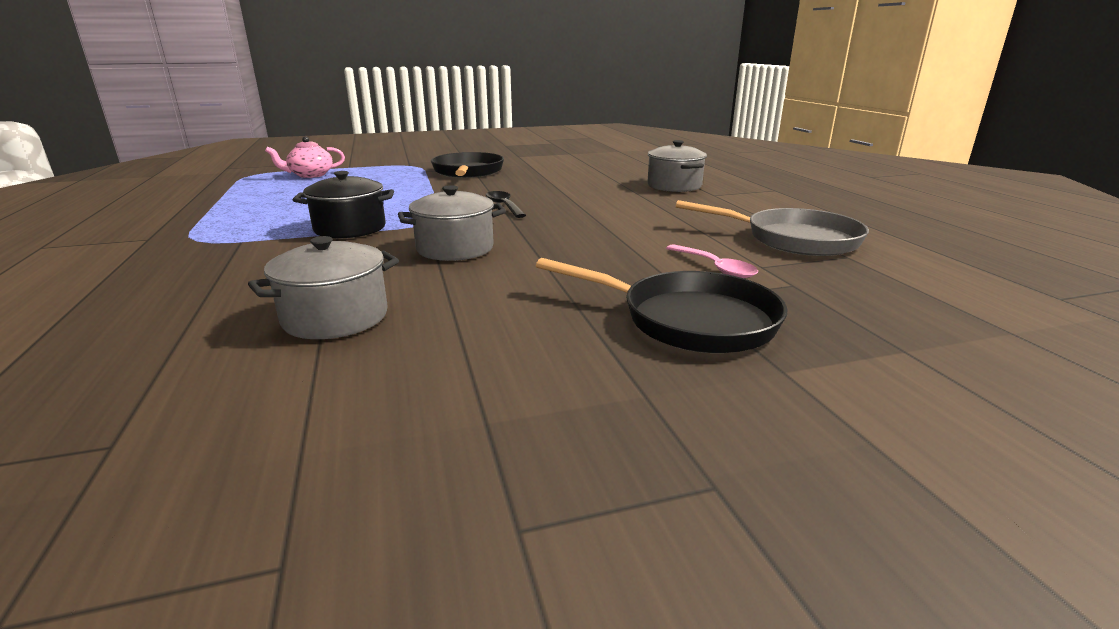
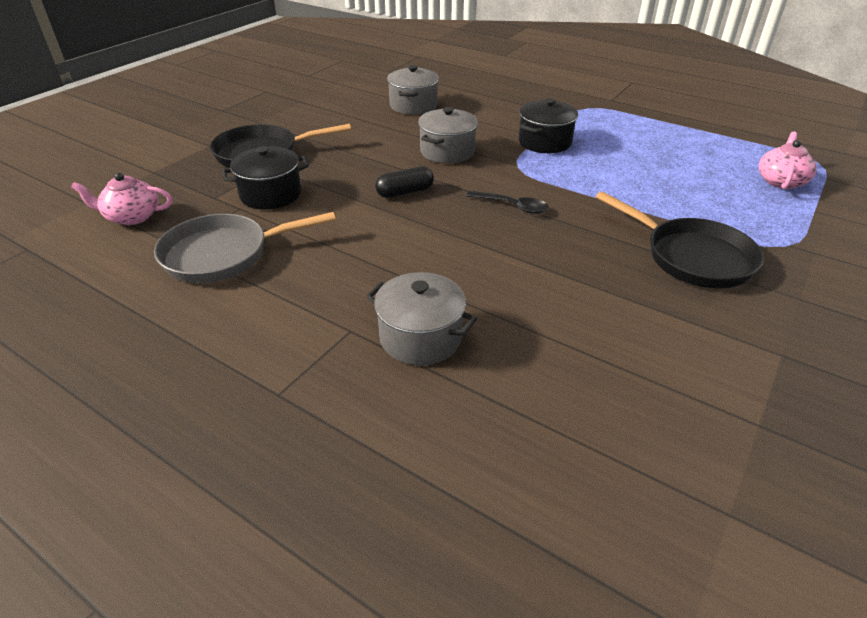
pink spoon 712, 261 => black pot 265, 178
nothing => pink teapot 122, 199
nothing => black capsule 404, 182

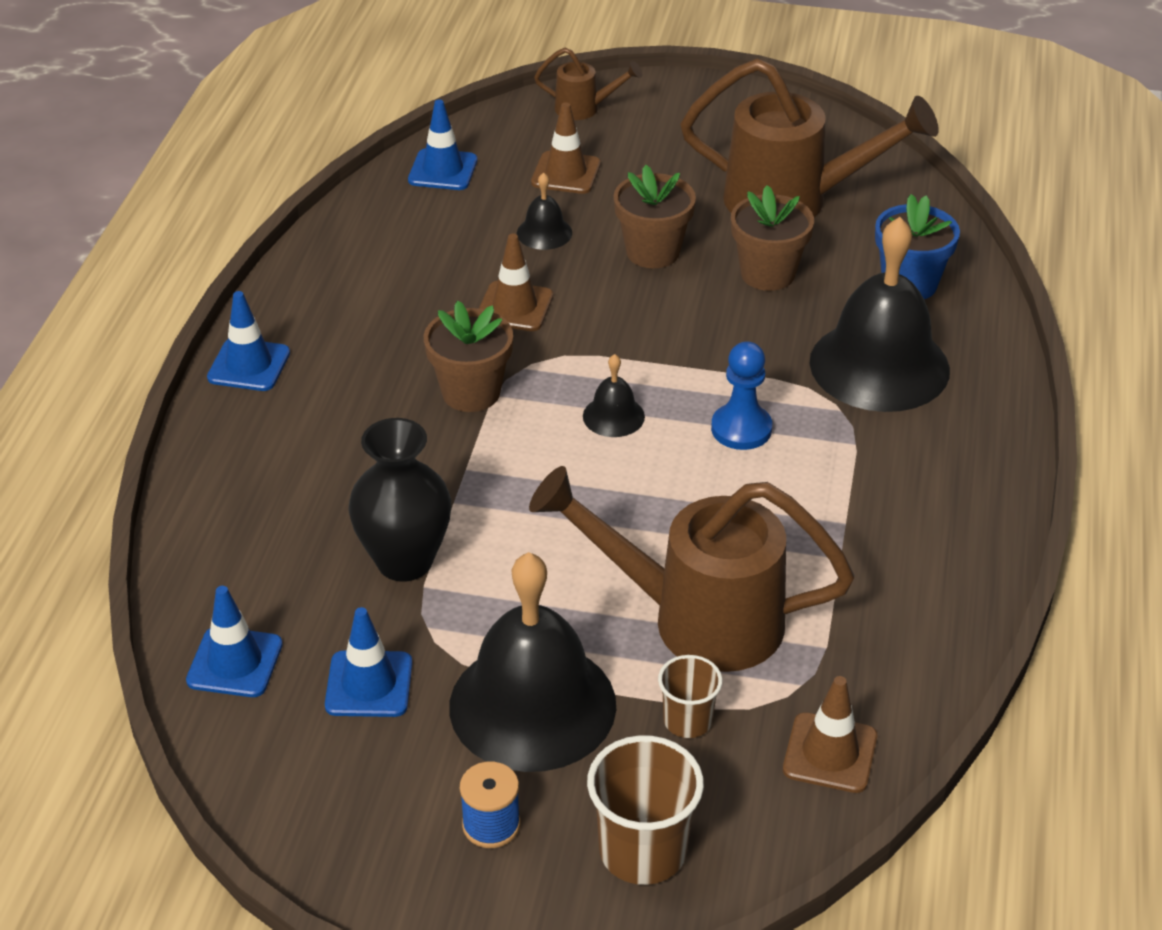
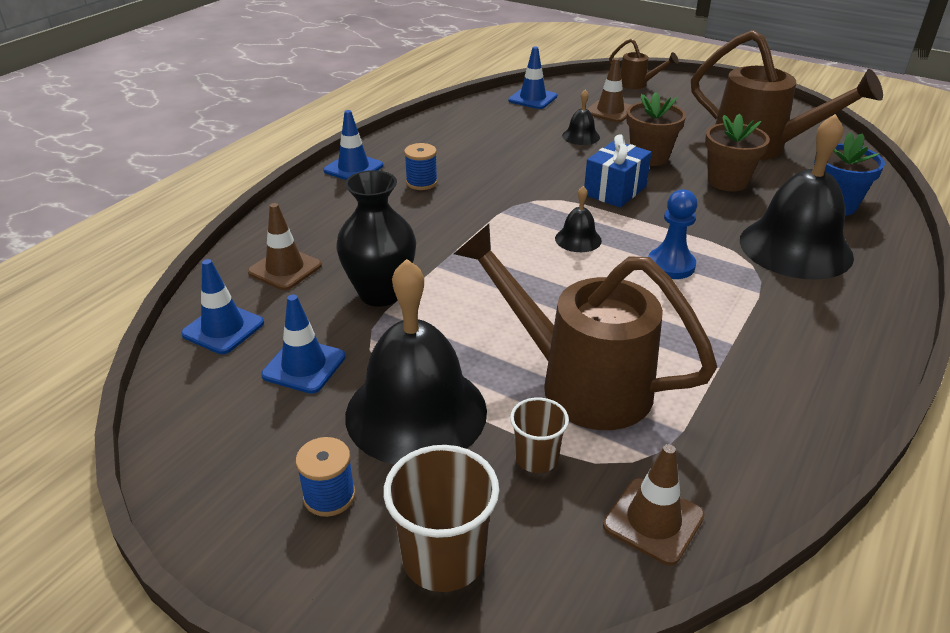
brown flower pot 468, 356 => nothing
brown traffic cone 516, 282 => brown traffic cone 285, 246, relocated
nothing => blue spool 421, 166
nothing => blue gift 618, 171

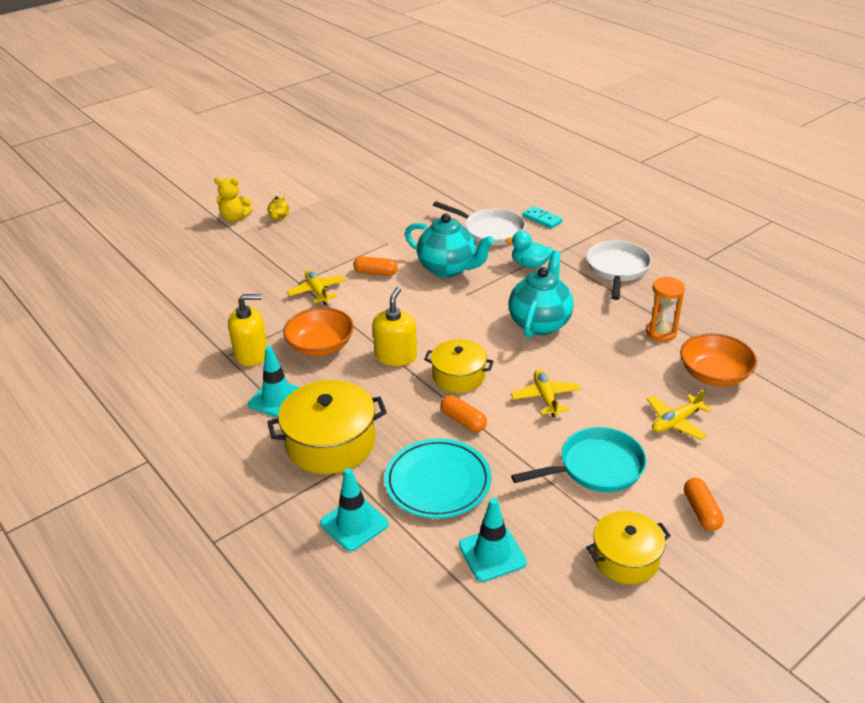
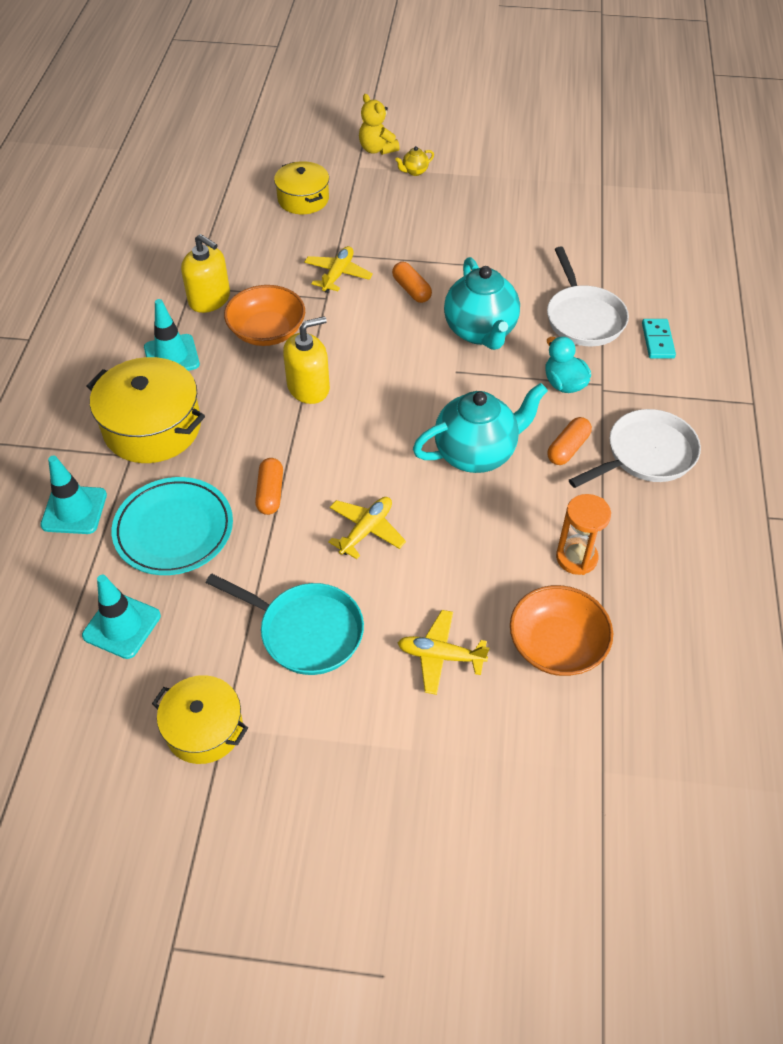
yellow pot 459, 366 => yellow pot 301, 187, relocated
orange capsule 704, 504 => orange capsule 569, 441, relocated

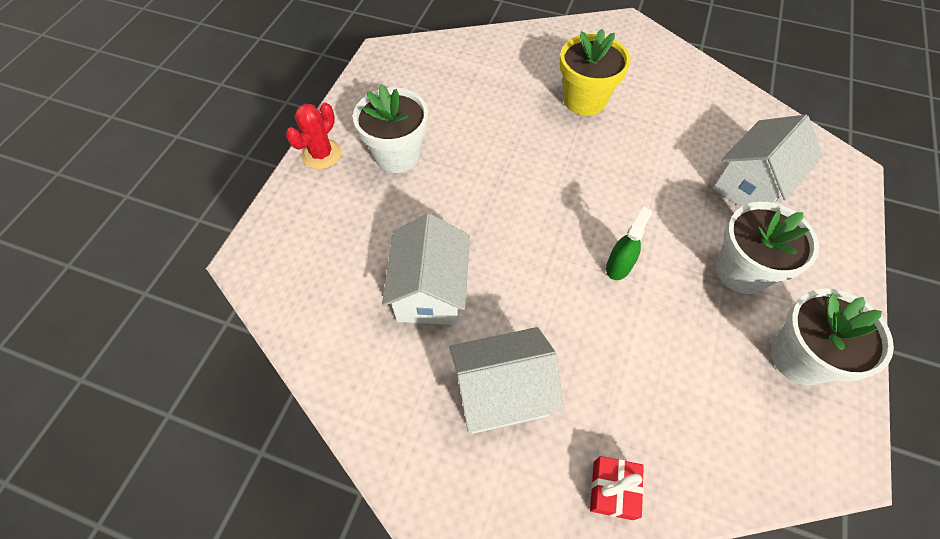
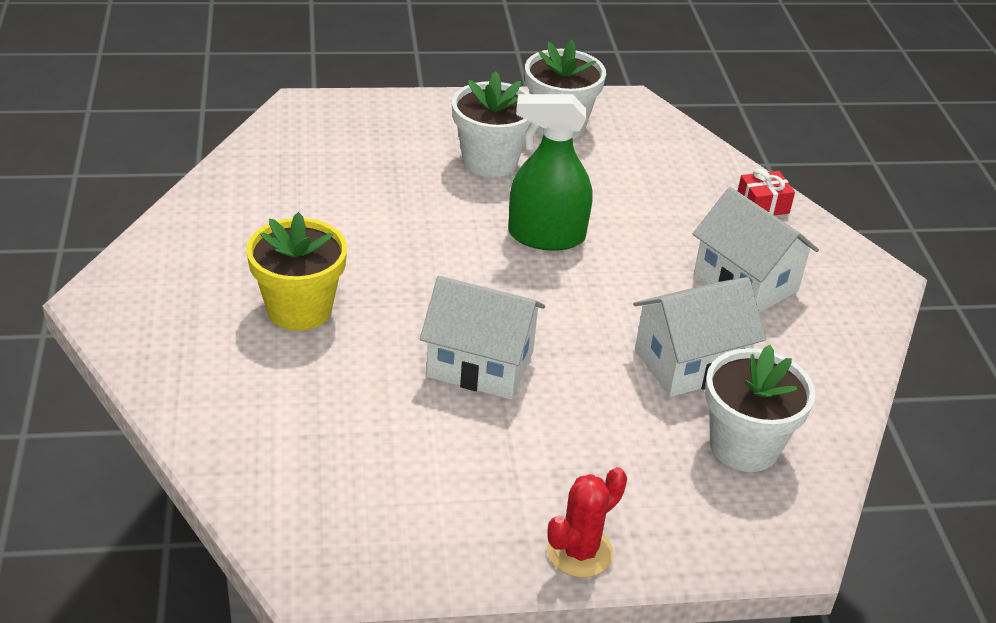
red cactus 313, 136 => red cactus 587, 522, 45 degrees counterclockwise
white flower pot 390, 128 => white flower pot 760, 408, relocated
green spray bottle 629, 243 => green spray bottle 550, 172, x1.83
white house 768, 161 => white house 482, 338, relocated

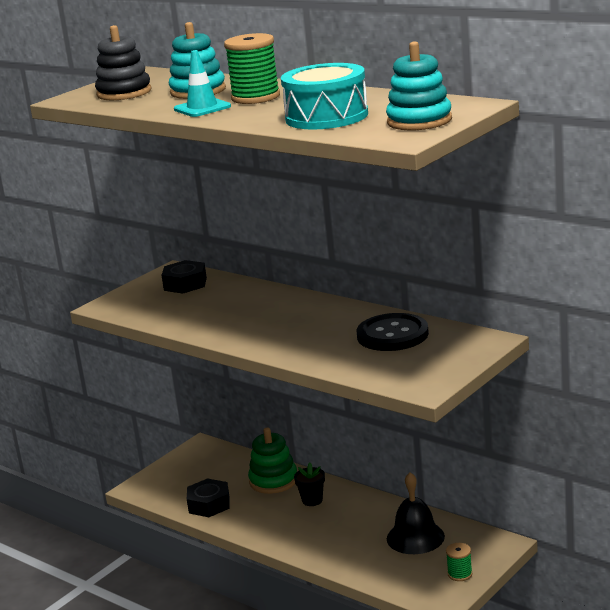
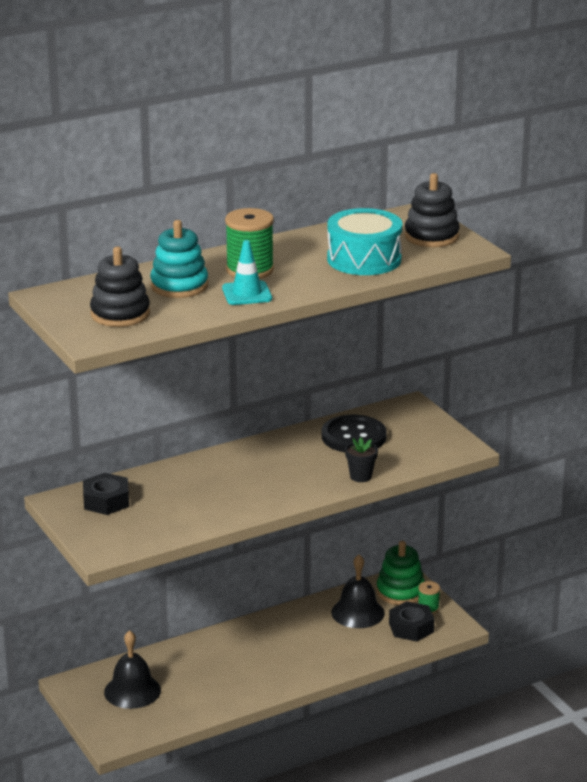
black nut 208, 497 => black nut 411, 621, relocated
green stacking toy 272, 460 => green stacking toy 401, 573, relocated
black flower pot 309, 484 => black flower pot 361, 459, relocated
turquoise stacking toy 419, 86 => black stacking toy 432, 210
nothing => black bell 132, 669

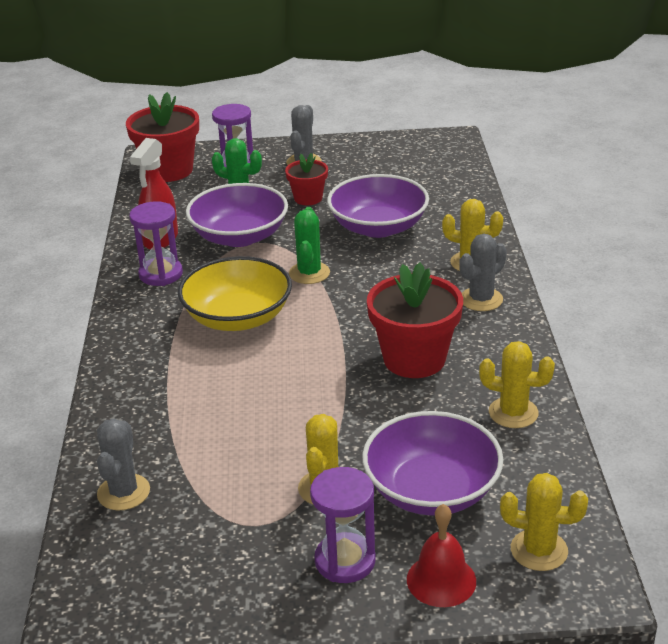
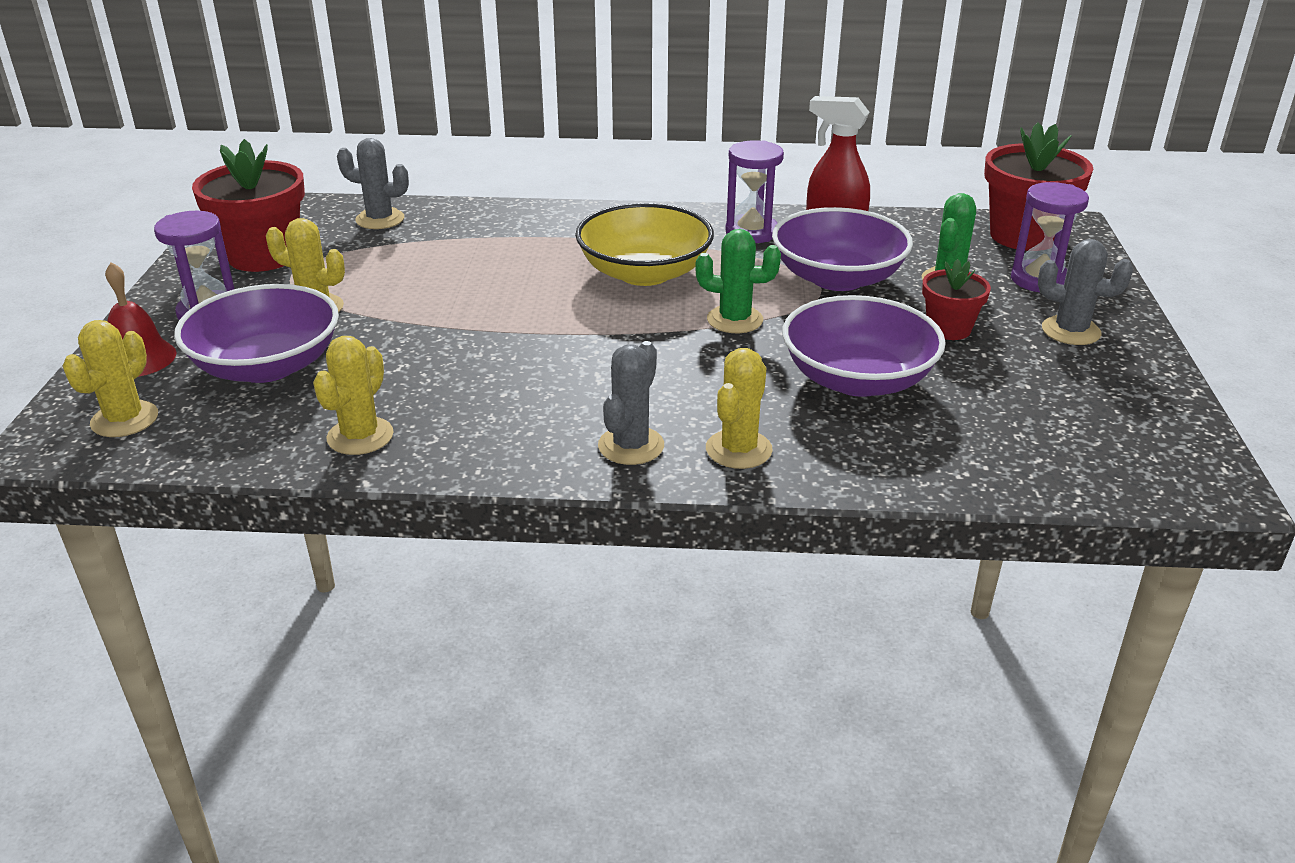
red flower pot 415, 320 => red flower pot 248, 205, relocated
grey cactus 483, 272 => grey cactus 631, 403, 60 degrees clockwise

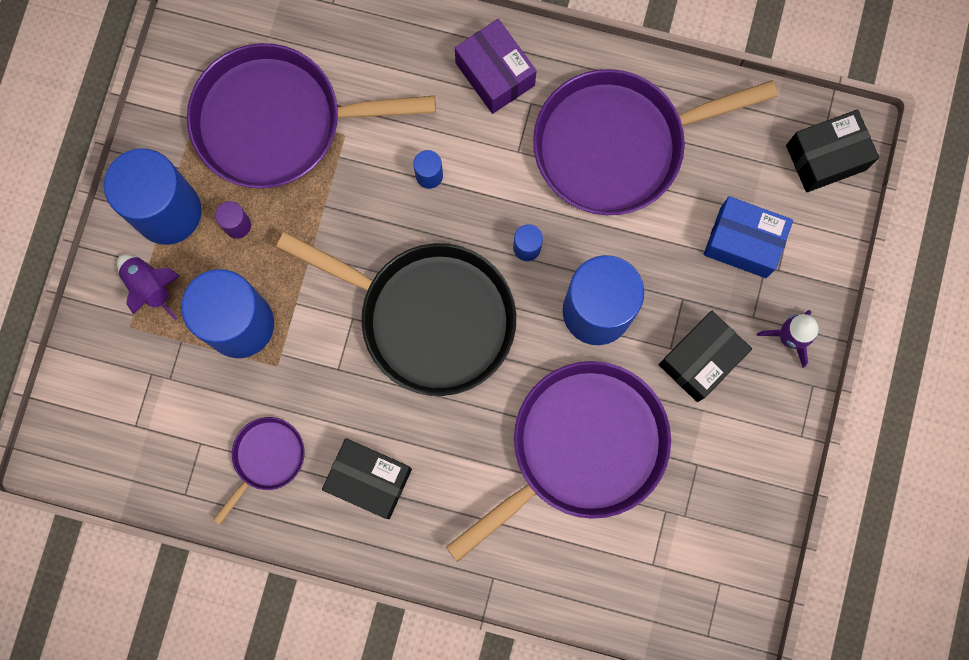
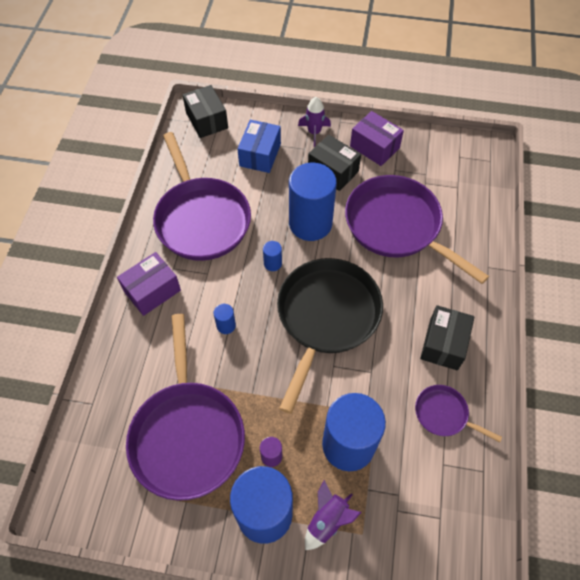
nothing => purple box 377, 138

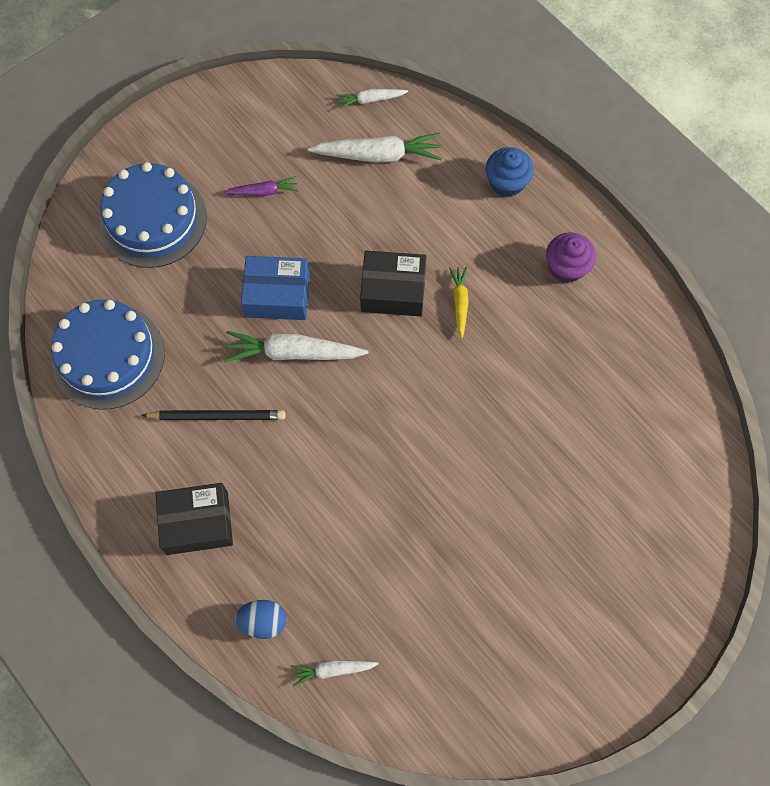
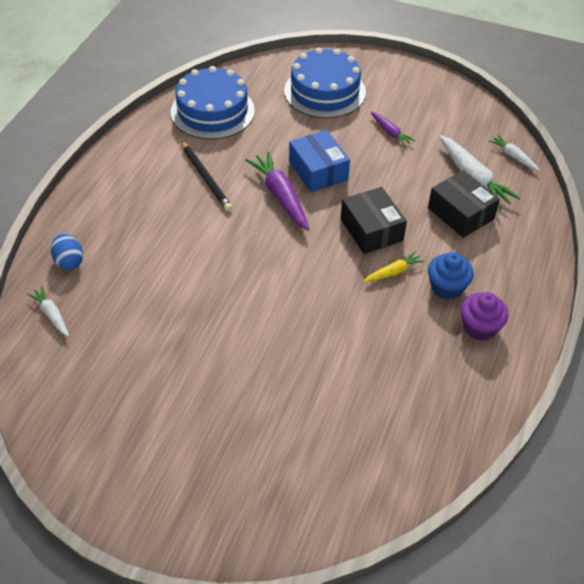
black box 194, 519 => black box 464, 204, relocated
white carrot 296, 347 => purple carrot 277, 191
blue cupcake 510, 172 => blue cupcake 451, 276, relocated

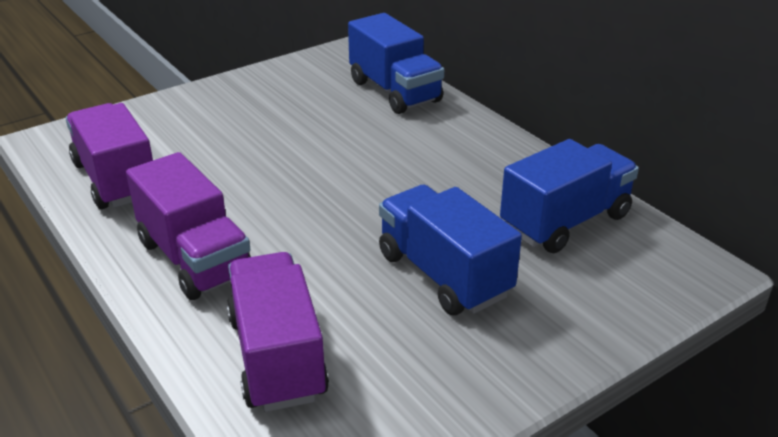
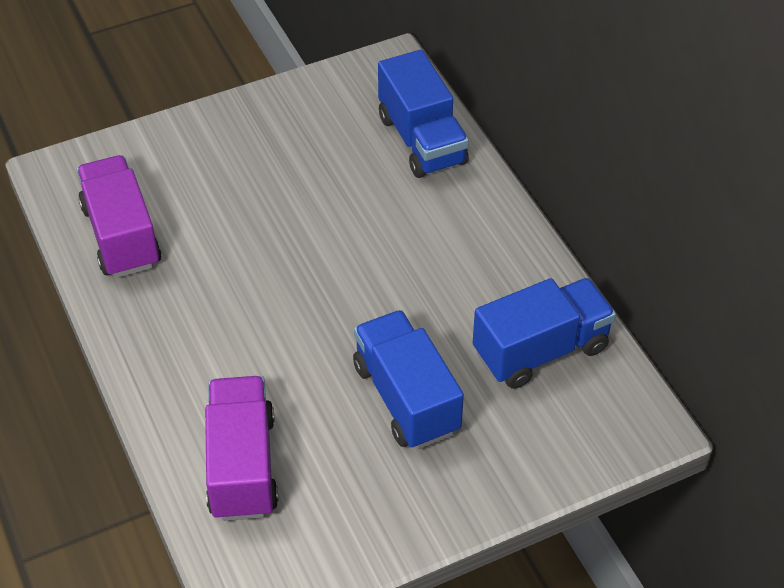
purple truck 188, 226 => nothing

